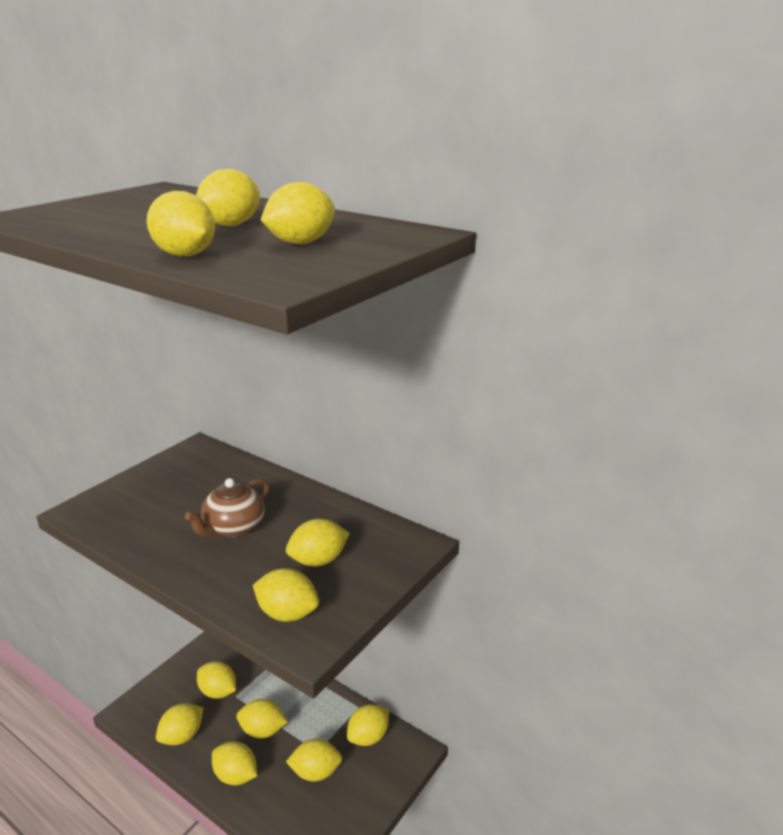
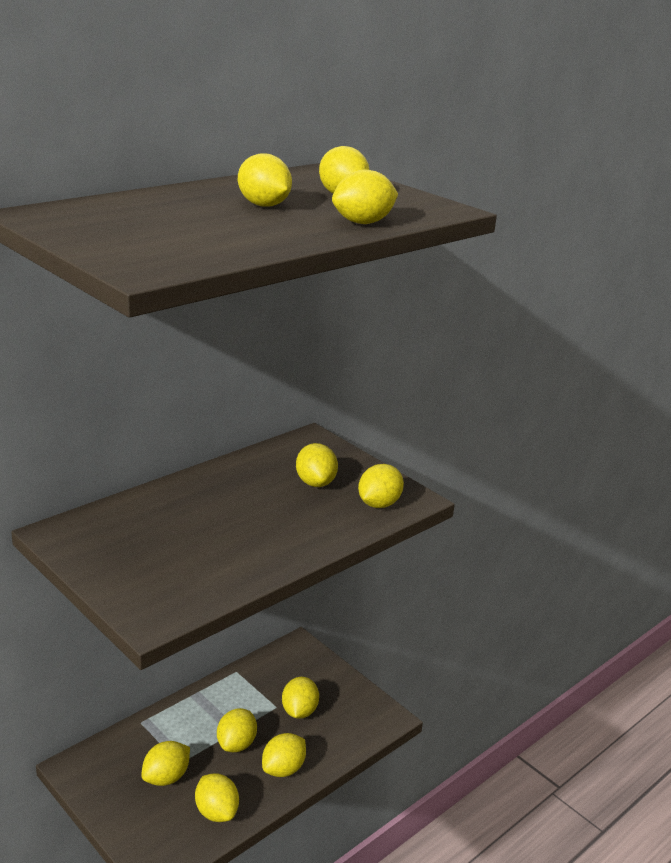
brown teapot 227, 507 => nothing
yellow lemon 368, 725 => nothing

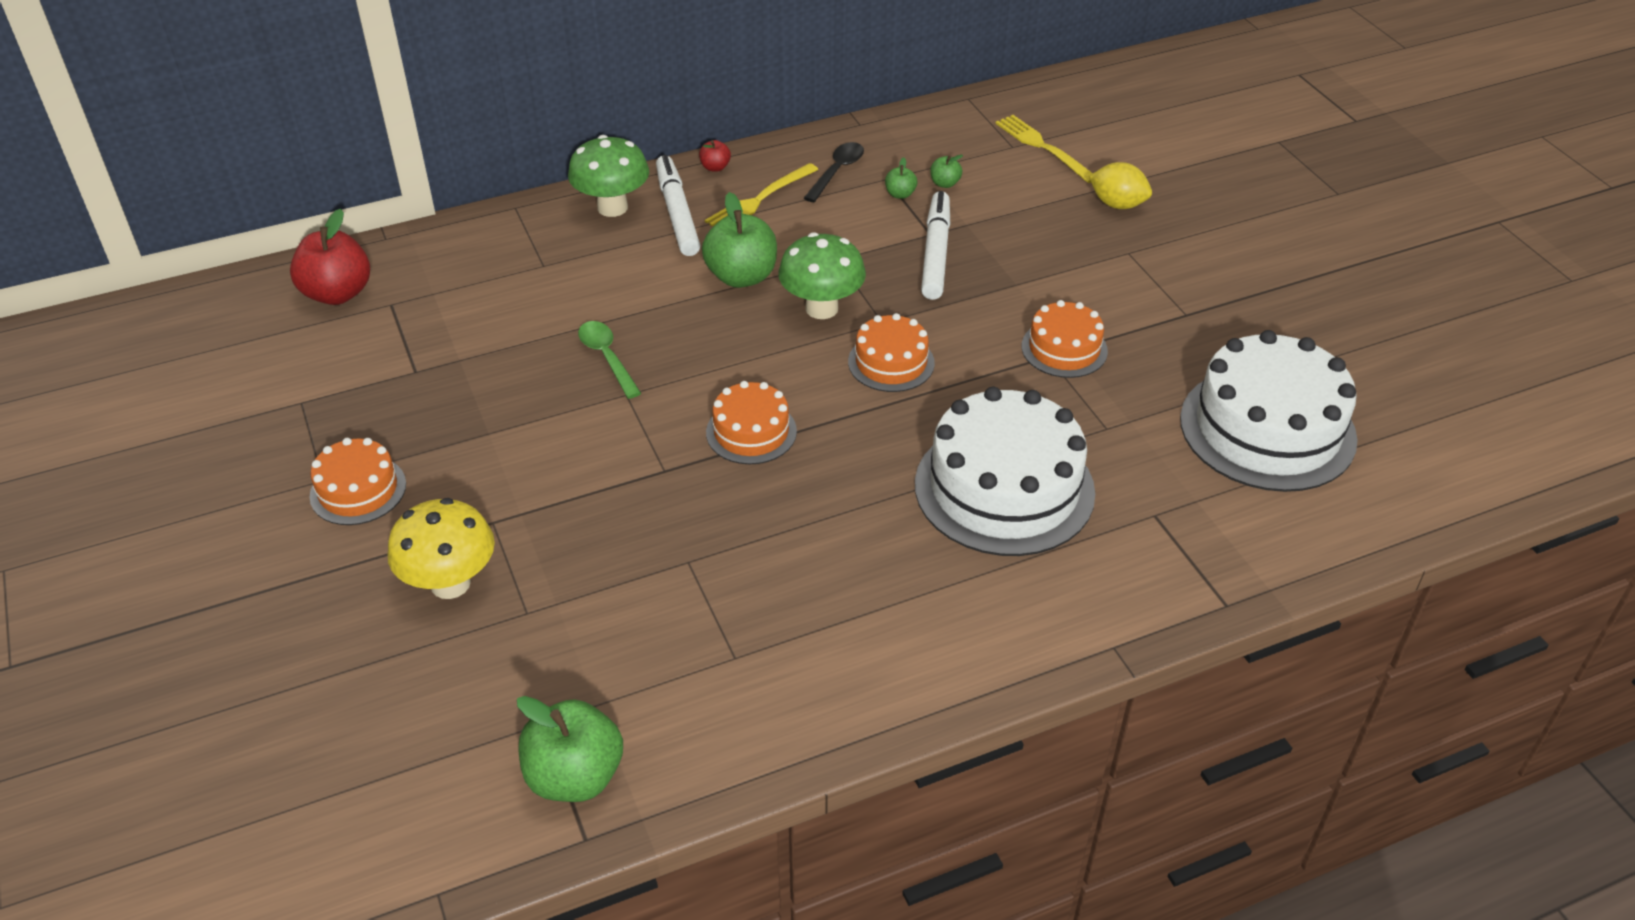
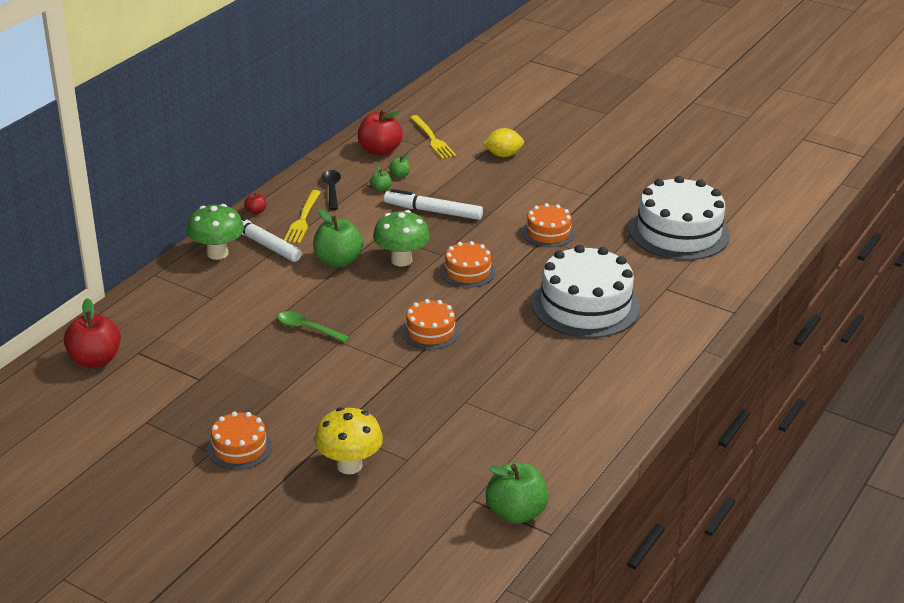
white marker 935, 245 => white marker 433, 204, 45 degrees counterclockwise
yellow fork 1044, 149 => yellow fork 433, 137, 135 degrees counterclockwise
nothing => red apple 380, 133

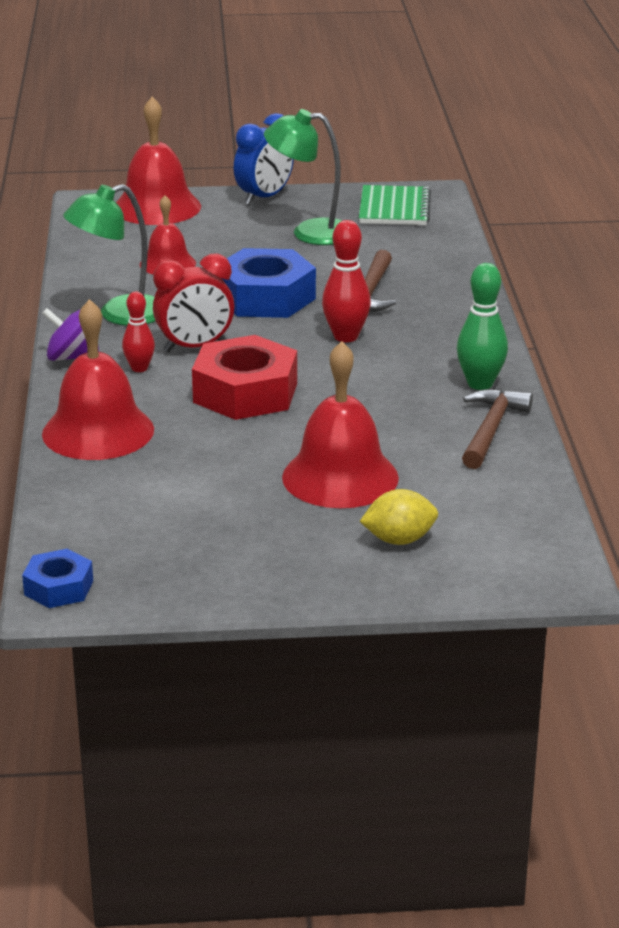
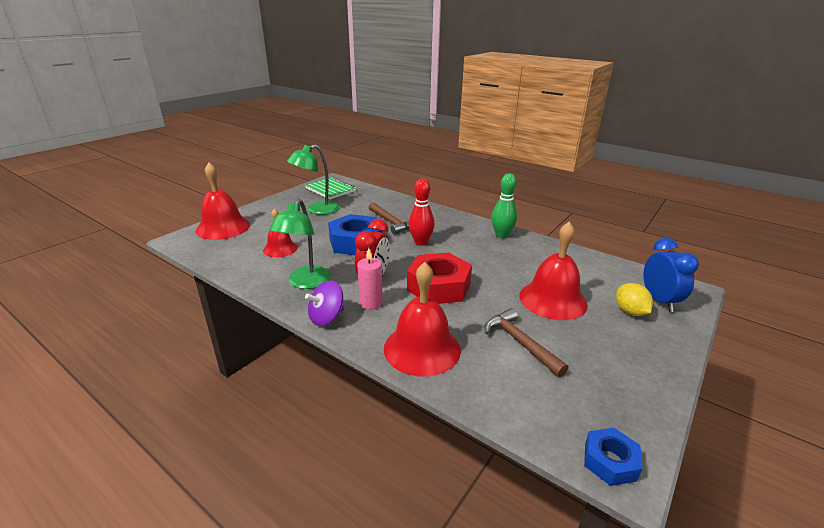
red bowling pin 138, 332 => pink candle 370, 279
blue clock 264, 159 => blue clock 671, 275, relocated
yellow lemon 399, 517 => yellow lemon 634, 299, 45 degrees counterclockwise
brown hammer 497, 429 => brown hammer 527, 342, relocated

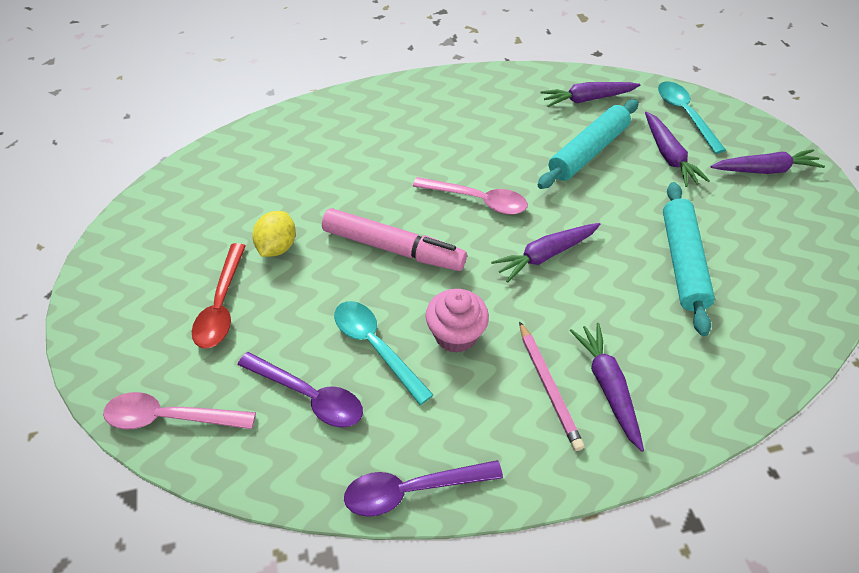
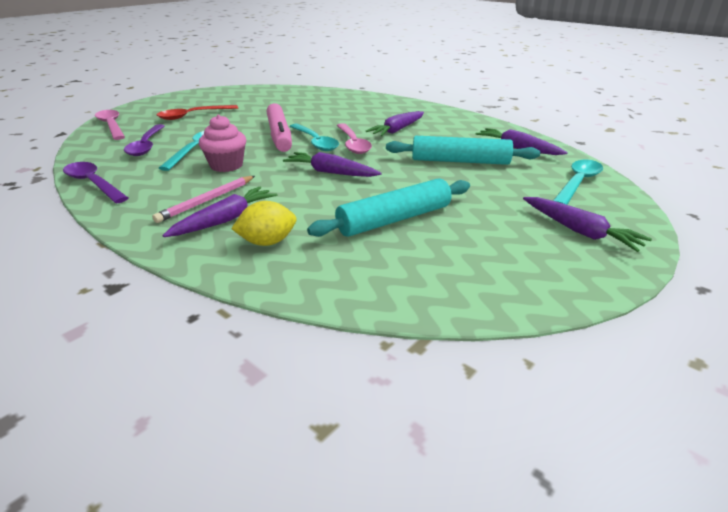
yellow lemon 274, 234 => yellow lemon 264, 223, relocated
purple carrot 677, 149 => purple carrot 395, 123, relocated
nothing => turquoise spoon 314, 137

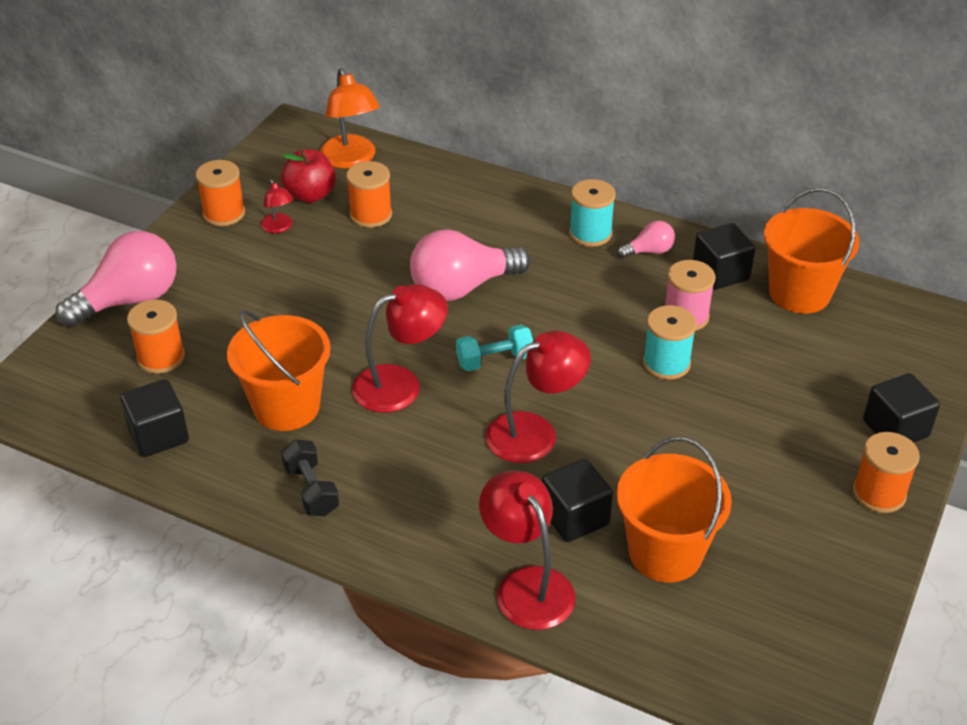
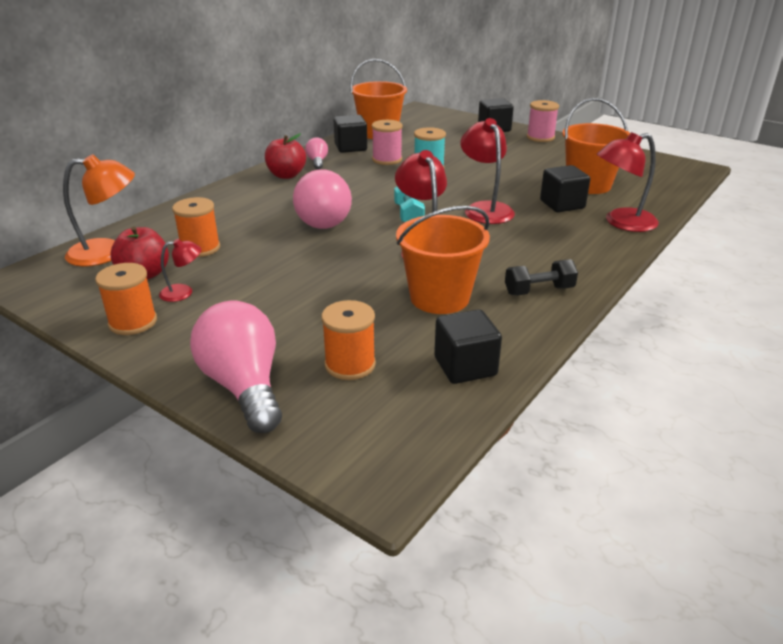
turquoise spool 592, 213 => red apple 285, 156
orange spool 886, 472 => pink spool 543, 121

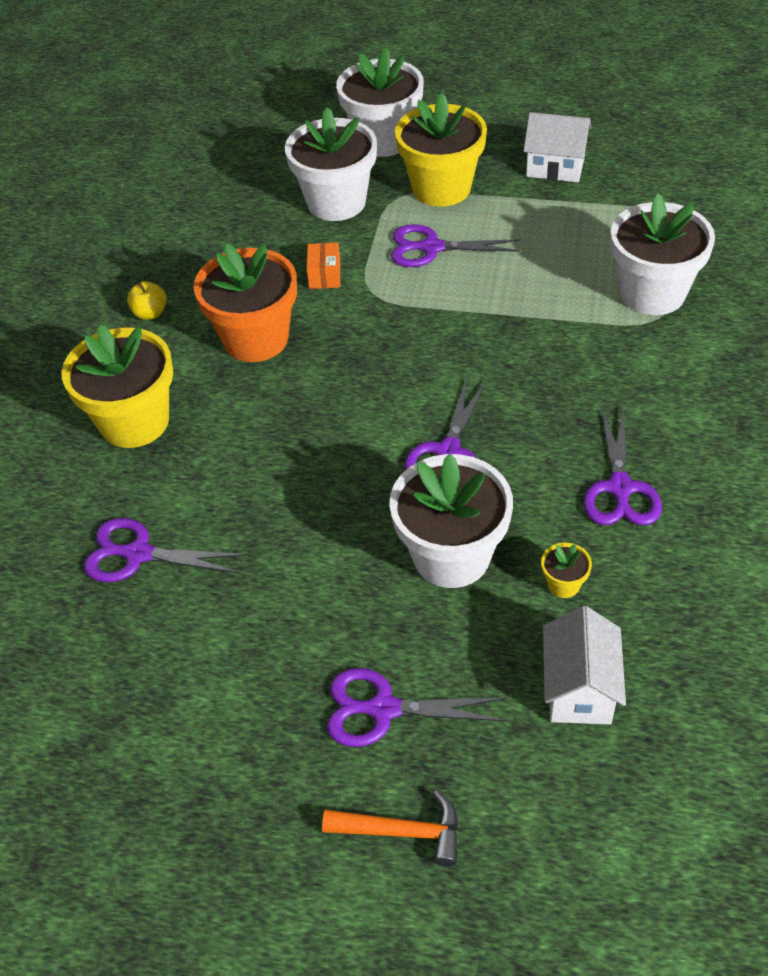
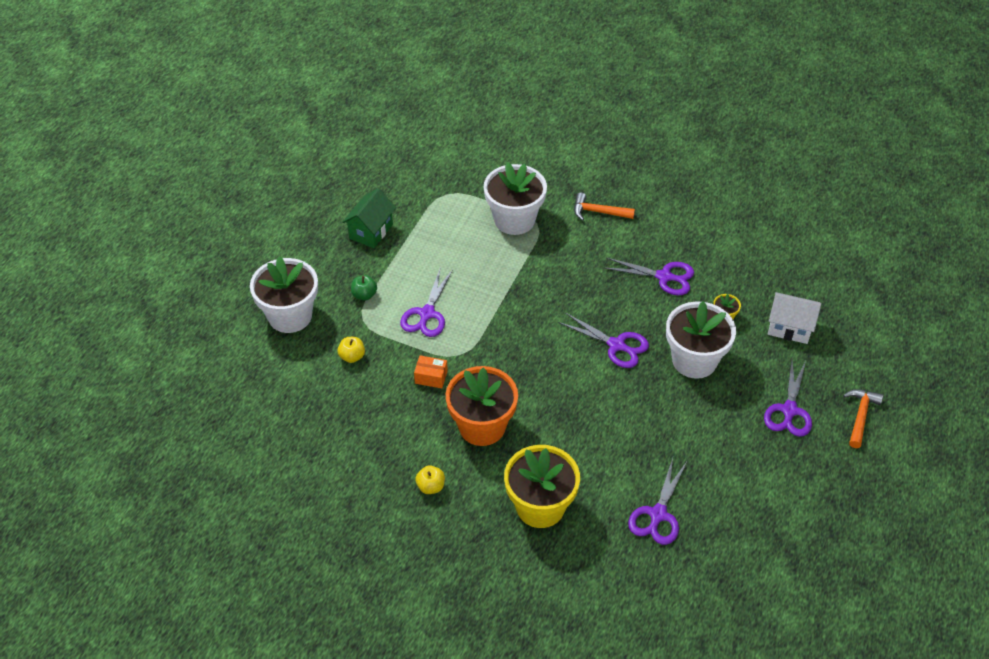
white flower pot 331, 164 => yellow apple 351, 350
yellow flower pot 441, 150 => green apple 364, 287
white house 557, 147 => green house 369, 218
nothing => orange hammer 604, 206

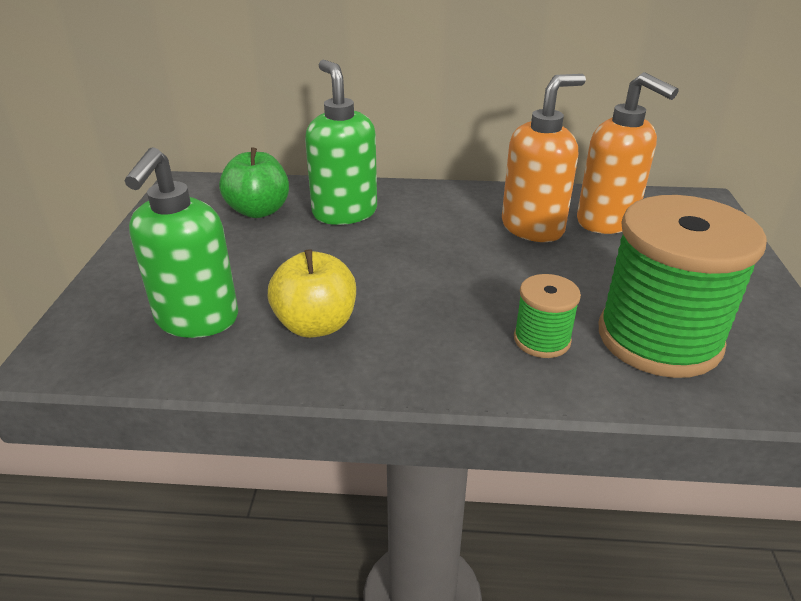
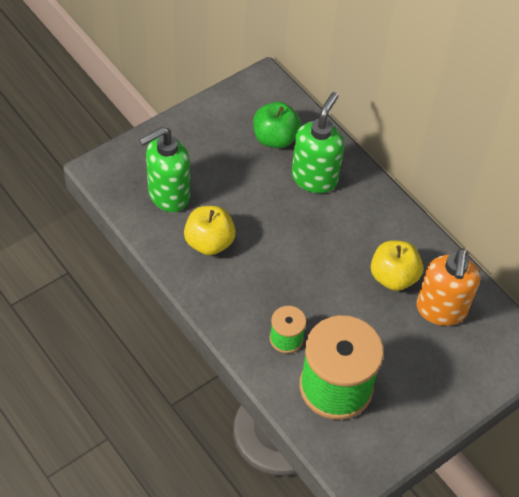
orange soap dispenser 544, 158 => yellow apple 397, 265

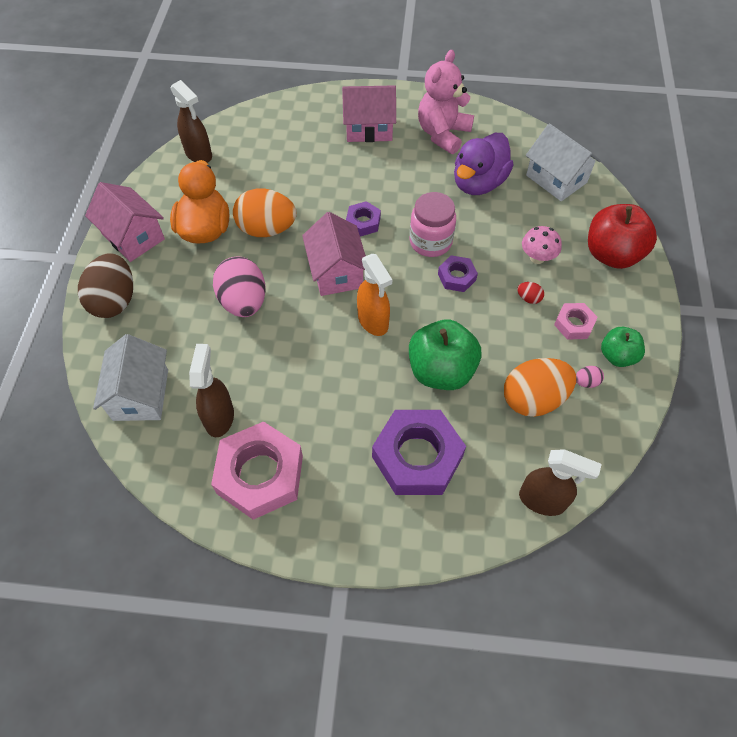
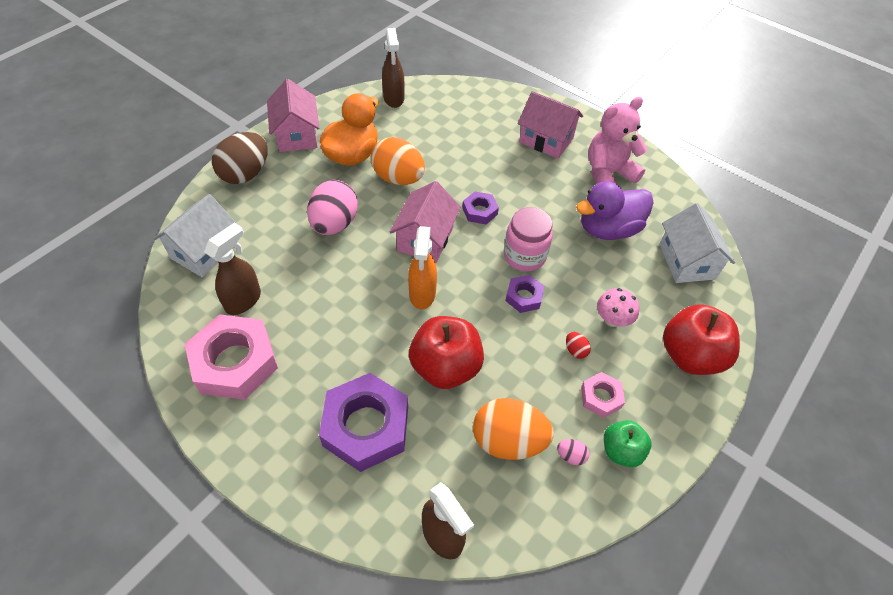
green apple 445, 355 => red apple 446, 352

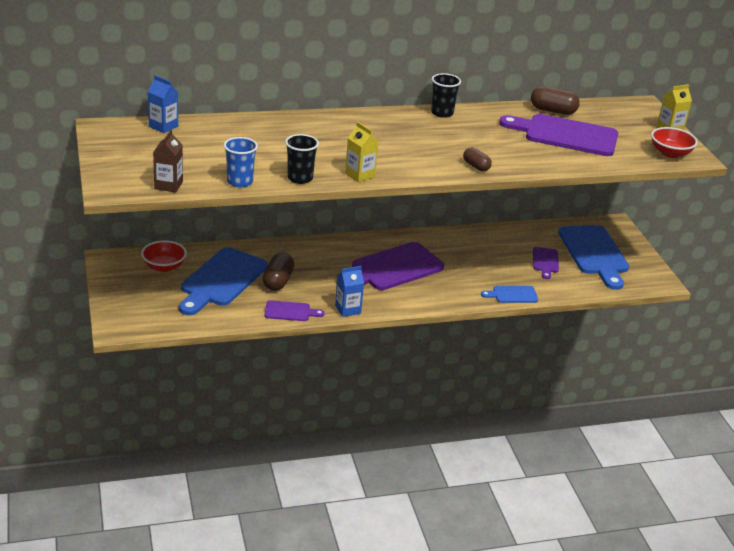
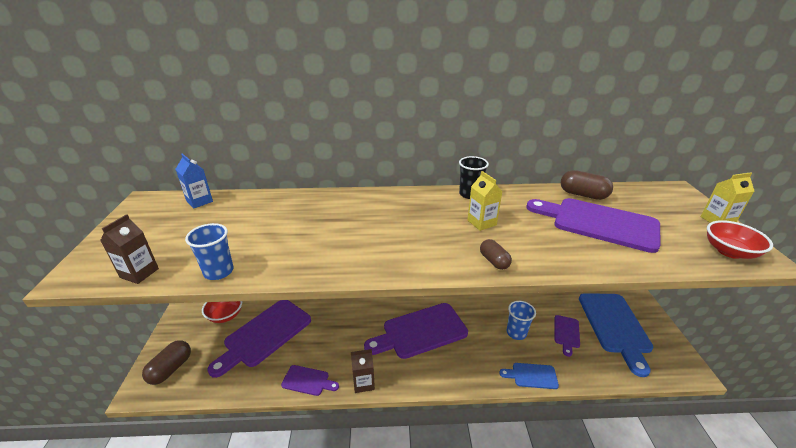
blue cutting board 223, 281 => purple cutting board 259, 339
brown capsule 278, 271 => brown capsule 166, 362, relocated
black cup 302, 159 => nothing
blue carton 349, 291 => brown carton 363, 371
yellow carton 362, 152 => yellow carton 485, 201, relocated
nothing => blue cup 521, 320

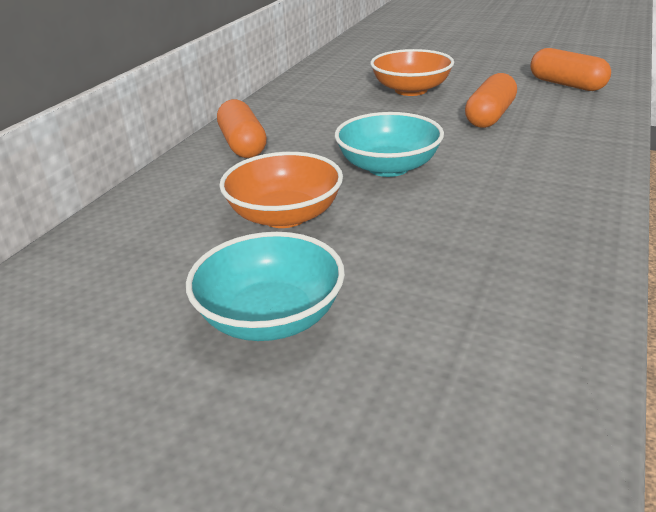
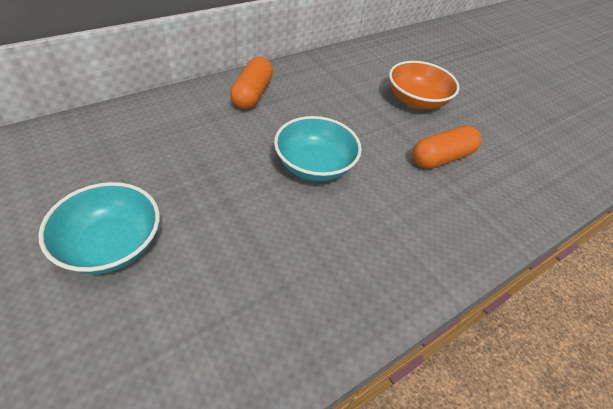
orange bowl 281, 190 => nothing
orange capsule 570, 69 => nothing

